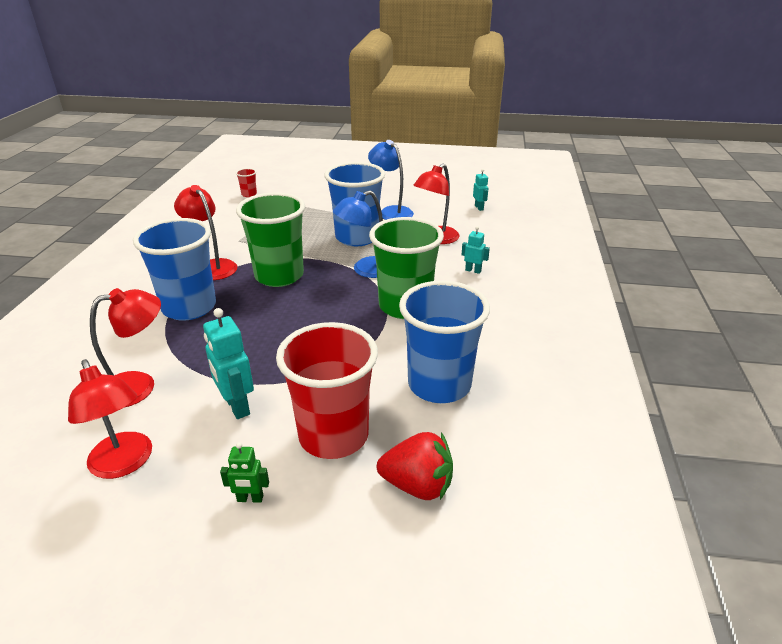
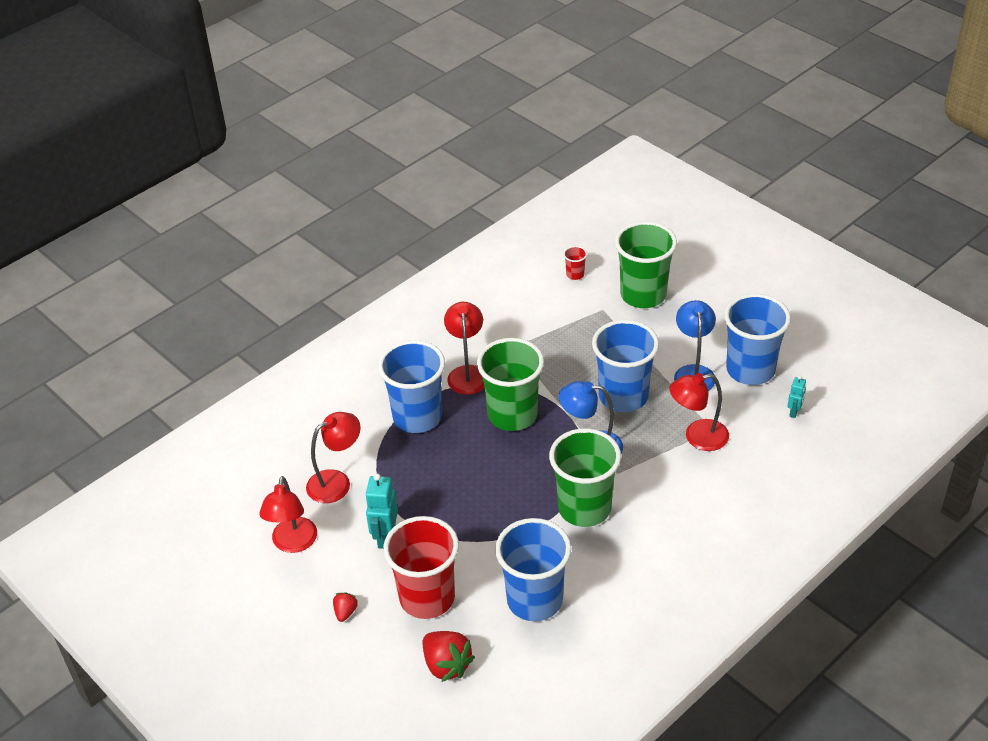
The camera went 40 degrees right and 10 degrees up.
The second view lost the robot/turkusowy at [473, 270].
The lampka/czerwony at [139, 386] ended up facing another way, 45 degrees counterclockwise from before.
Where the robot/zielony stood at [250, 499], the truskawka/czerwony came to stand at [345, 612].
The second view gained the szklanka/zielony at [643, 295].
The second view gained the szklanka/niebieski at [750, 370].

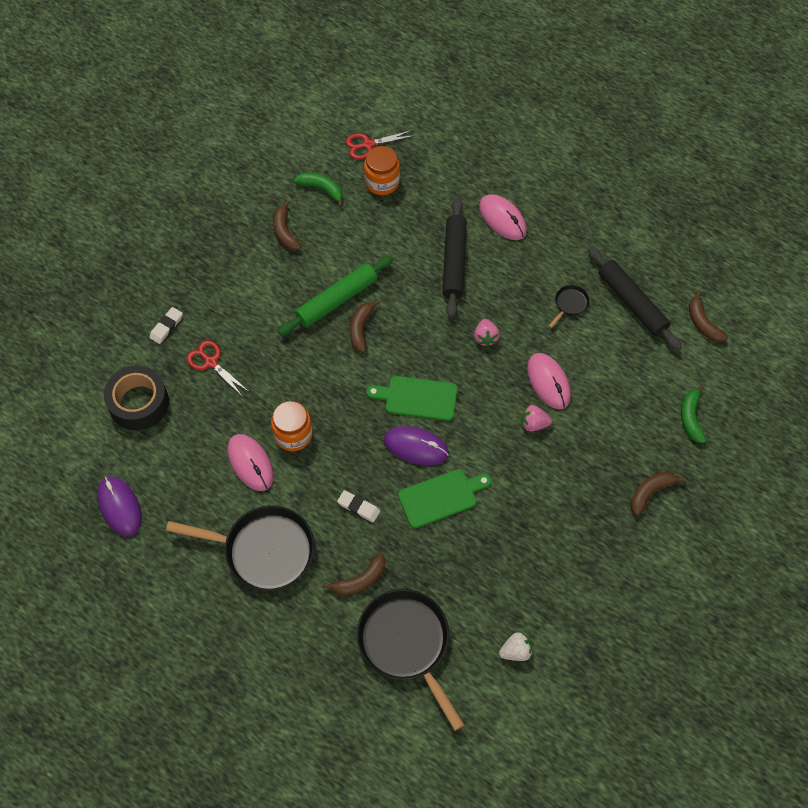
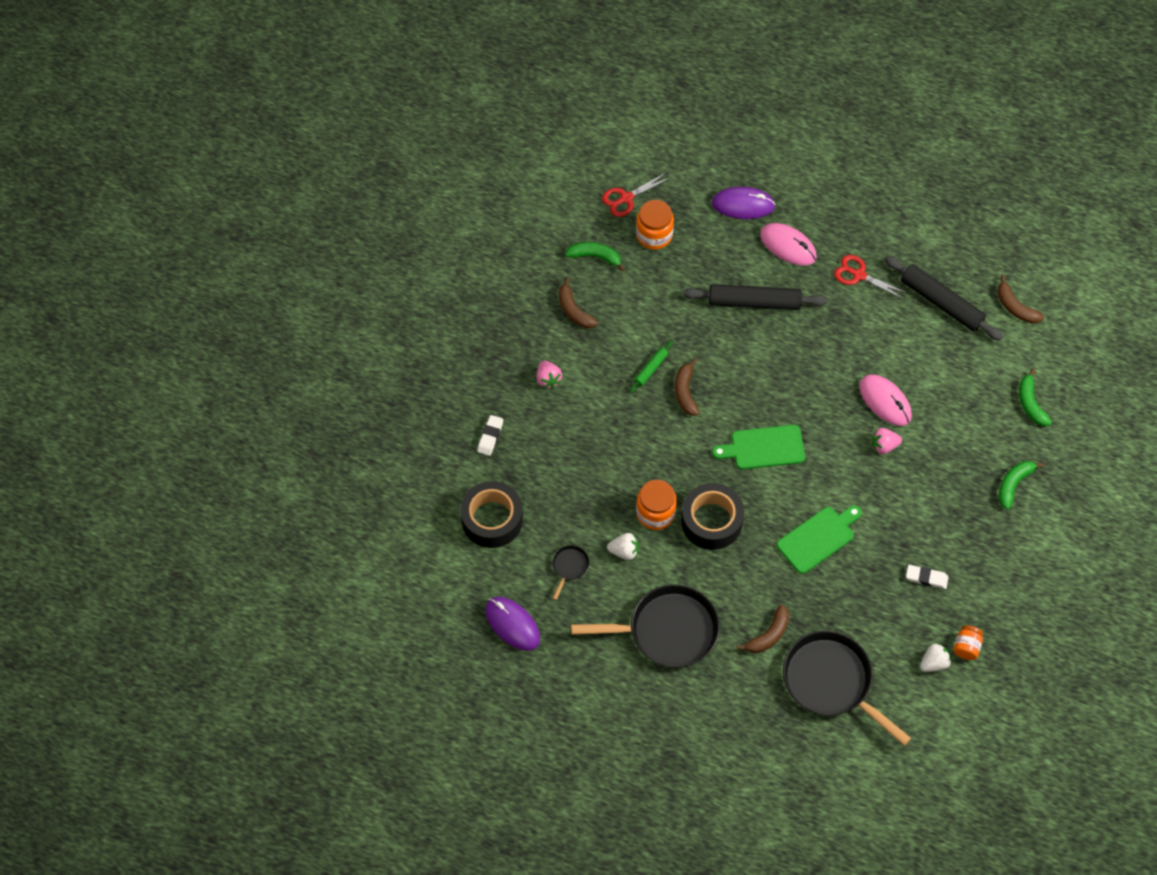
The camera went 15 degrees left and 0 degrees up.
The wałek do ciasta/czarny at [454, 262] ended up facing another way, 75 degrees counterclockwise from before.
The size of the wałek do ciasta/zielony at [336, 300] changed by a factor of 0.49.
The patelnia/czarny ended up elsewhere, having gone from [570, 304] to [569, 567].
The truskawka/różowy ended up elsewhere, having gone from [485, 337] to [548, 379].
The nożyczki/czerwony ended up elsewhere, having gone from [211, 362] to [859, 275].
The myszka/fioletowy ended up elsewhere, having gone from [416, 447] to [743, 205].
Where the myszka/różowy stood at [250, 463], the truskawka/biały came to stand at [624, 551].
What was the banan/brązowy at [650, 492] turned into the banan/zielony at [1013, 484].
The gumka do mazania/biały ended up elsewhere, having gone from [358, 507] to [926, 578].
The second view gained the taśma klejąca/czarny at [711, 521].
The second view gained the słoik/pomarańczowy at [966, 647].

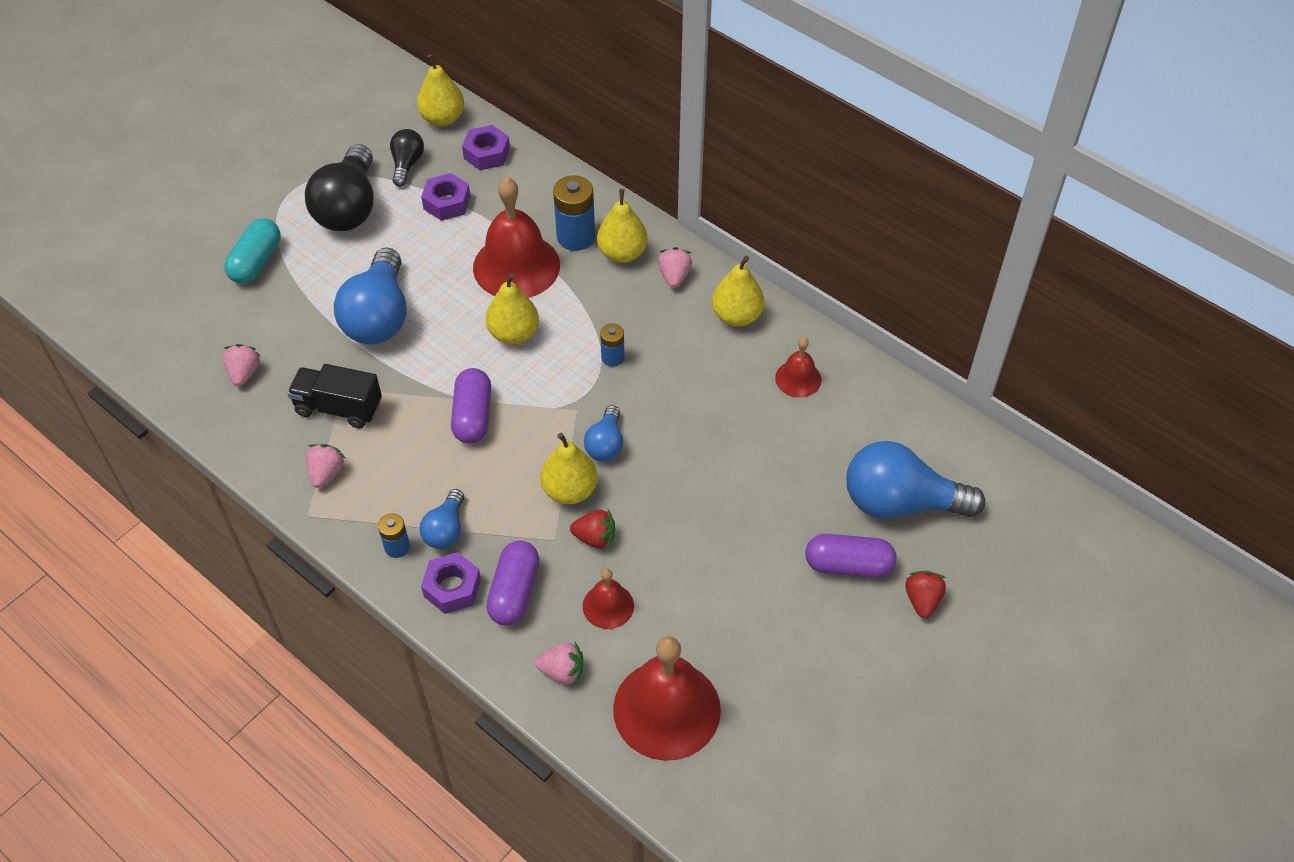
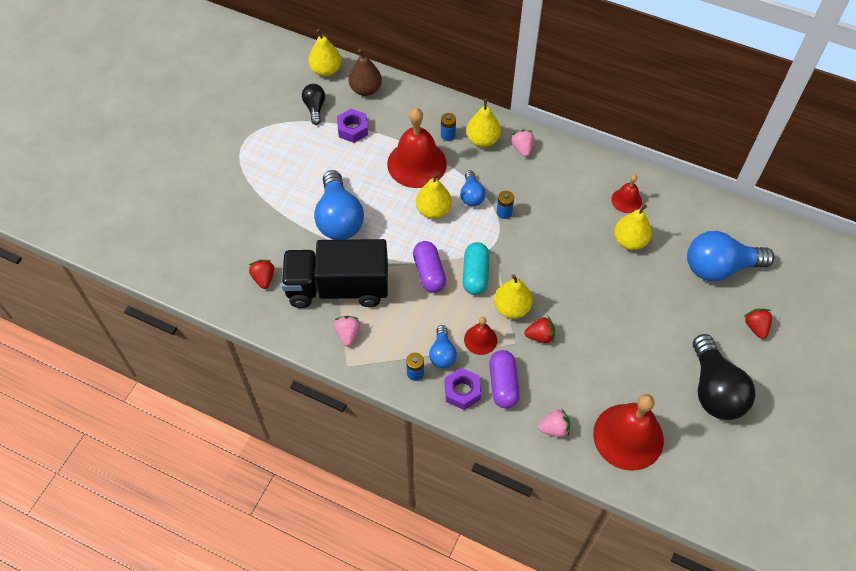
The camera went 15 degrees left and 5 degrees up.
Where the nakrętka/fioletowy stood at [486, 153], the gruszka/brązowy came to stand at [365, 89].
The żarówka/czarny ended up elsewhere, having gone from [349, 207] to [714, 389].
The size of the bateria/niebieski at [576, 237] changed by a factor of 0.57.
The kapsułka/turkusowy ended up elsewhere, having gone from [256, 262] to [475, 274].
The gruszka/żółty ended up elsewhere, having gone from [736, 316] to [629, 241].
What was the truskawka/różowy at [244, 373] turned into the truskawka/czerwony at [263, 278].
The size of the ciężarówka/czarny at [338, 408] changed by a factor of 1.75.
The żarówka/niebieski ended up elsewhere, having gone from [605, 444] to [471, 195].
The second view lost the kapsułka/fioletowy at [848, 565].
The dzwonek/czerwony ended up elsewhere, having gone from [608, 606] to [480, 339].

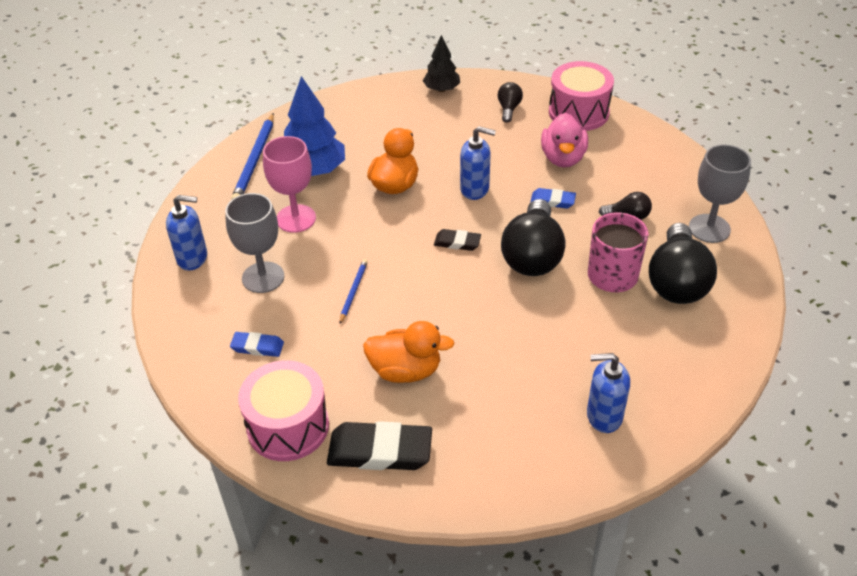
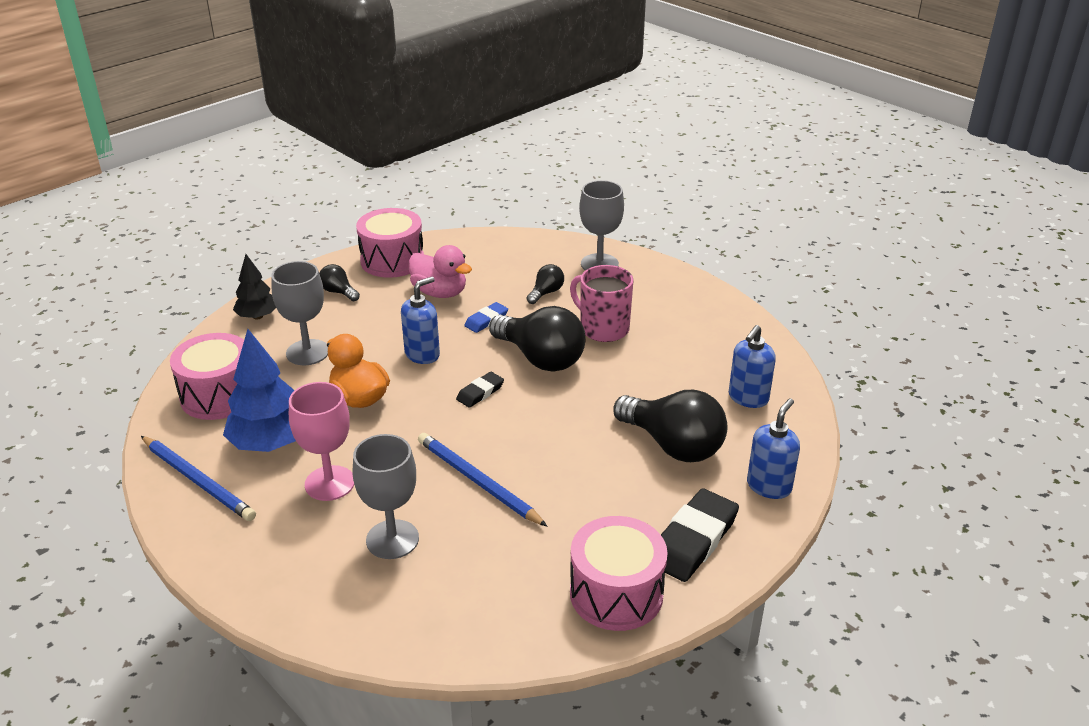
The camera went 60 degrees left and 10 degrees down.
The dozownik mydła/niebieski ended up elsewhere, having gone from [192, 258] to [769, 486].
The żarówka/czarny ended up elsewhere, having gone from [677, 282] to [673, 445].
The size of the ołówek/niebieski at [353, 292] changed by a factor of 1.81.
The second view lost the kaczka/pomarańczowy at [405, 370].
The second view lost the gumka do mazania/niebieski at [257, 347].
The second view gained the kielich/szary at [307, 352].
The second view gained the bęben/różowy at [219, 395].

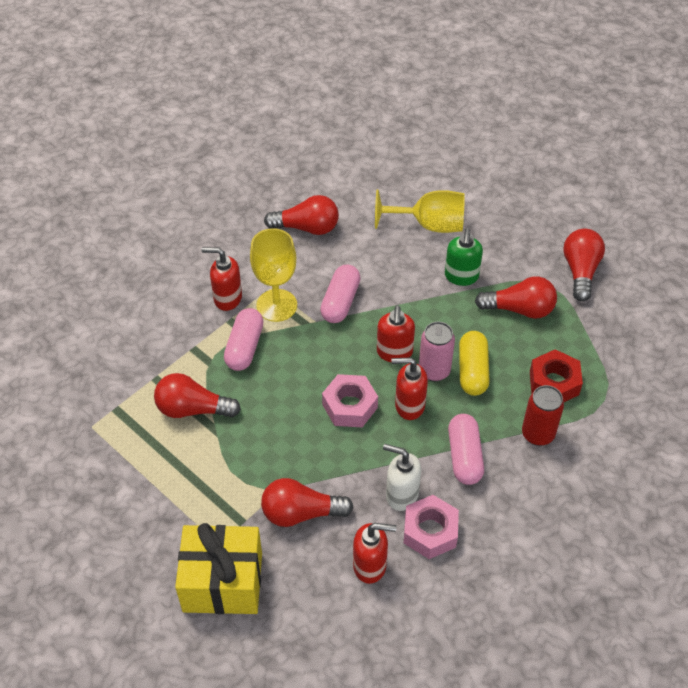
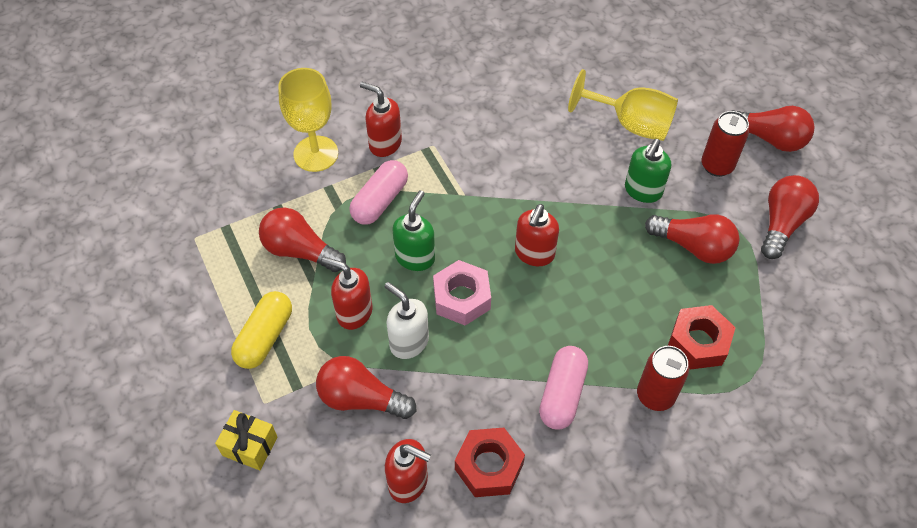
The camera went 20 degrees right and 5 degrees up.
The żarówka/czerwony ended up elsewhere, having gone from [307, 228] to [769, 138].
The kielich/żółty ended up elsewhere, having gone from [276, 305] to [316, 154].
The second view lost the kapsułka/różowy at [340, 302].
The second view lost the puszka/różowy at [434, 371].
The kapsułka/żółty ended up elsewhere, having gone from [472, 371] to [265, 337].
The dozownik mydła/czerwony ended up elsewhere, having gone from [409, 406] to [354, 312].
The dozownik mydła/biały ended up elsewhere, having gone from [401, 495] to [408, 342].
What was the nakrętka/różowy at [430, 531] turned into the nakrętka/czerwony at [489, 466].
The size of the prezent/żółty at [223, 582] changed by a factor of 0.52.
The second view gained the puszka/czerwony at [717, 166].
The second view gained the dozownik mydła/zielony at [415, 257].

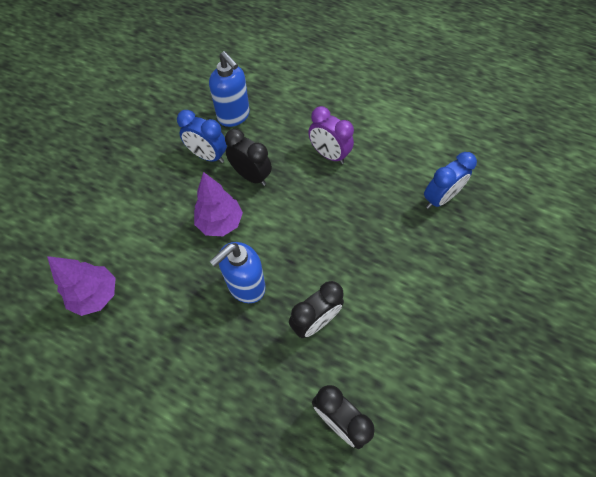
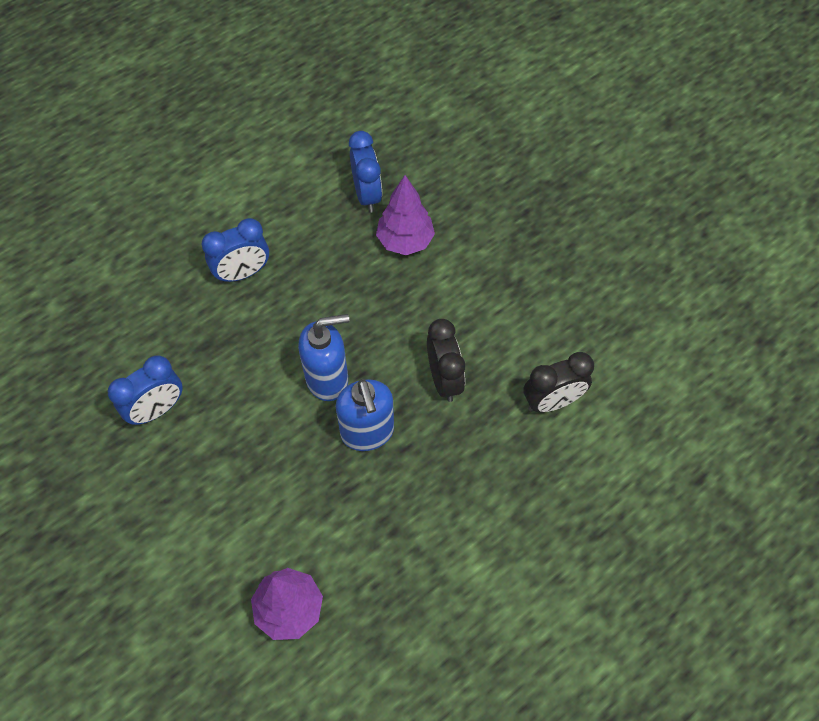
The camera went 65 degrees left and 0 degrees up.
The dozownik mydła/niebieski ended up elsewhere, having gone from [234, 116] to [328, 379].
What was the budzik/fioletowy at [329, 155] turned into the budzik/niebieski at [243, 273].
The second view lost the budzik/czarny at [251, 176].
The drzewko/fioletowy ended up elsewhere, having gone from [220, 223] to [405, 241].

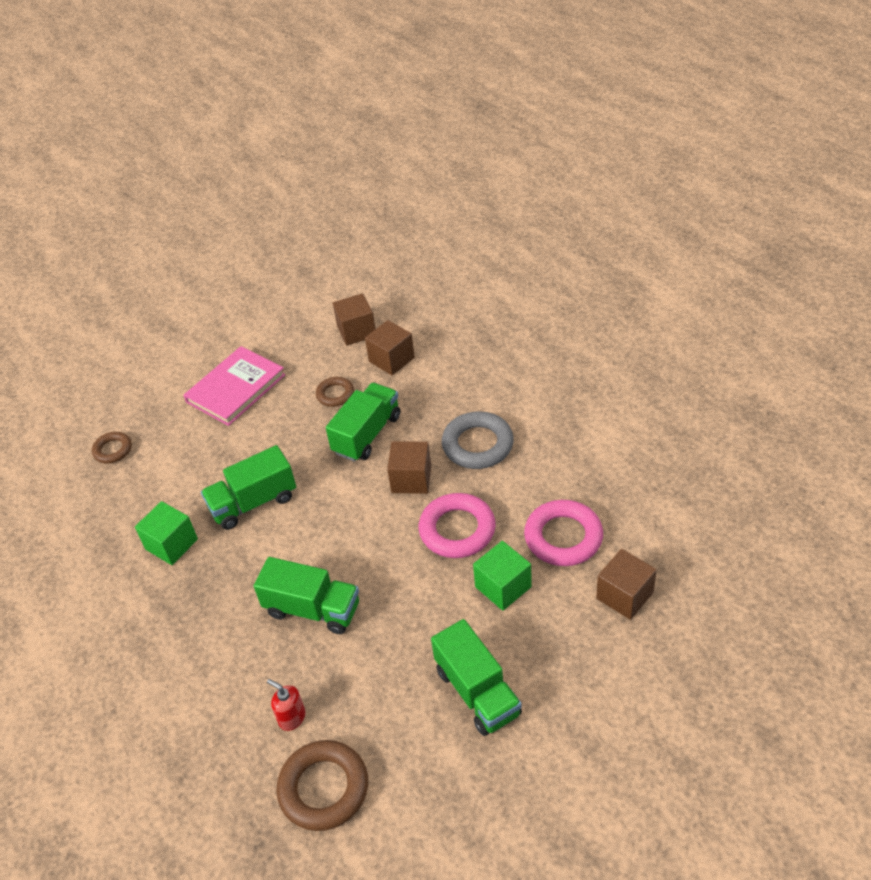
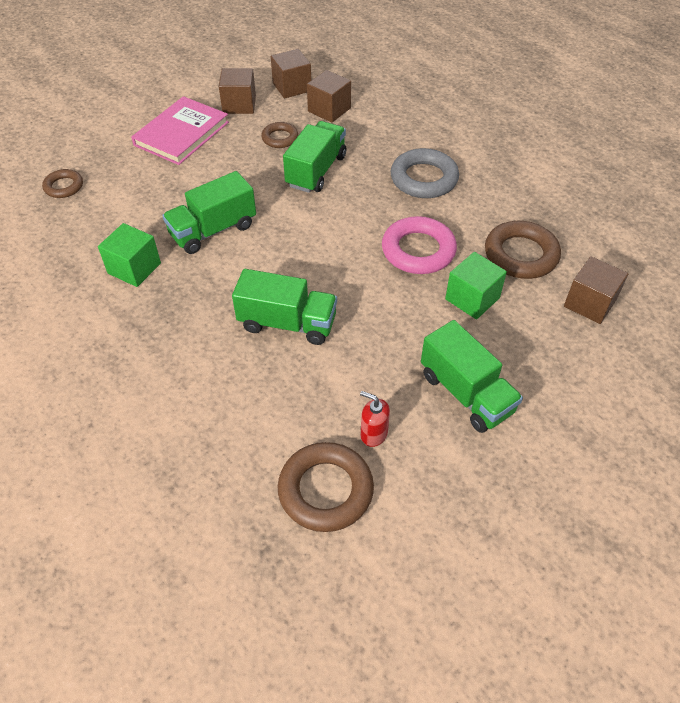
The camera went 10 degrees left and 5 degrees up.
The sześcian/brązowy ended up elsewhere, having gone from [411, 479] to [239, 104].
What was the pierścień/różowy at [563, 537] turned into the pierścień/brązowy at [521, 255].
The dozownik mydła/czerwony ended up elsewhere, having gone from [292, 718] to [373, 434].

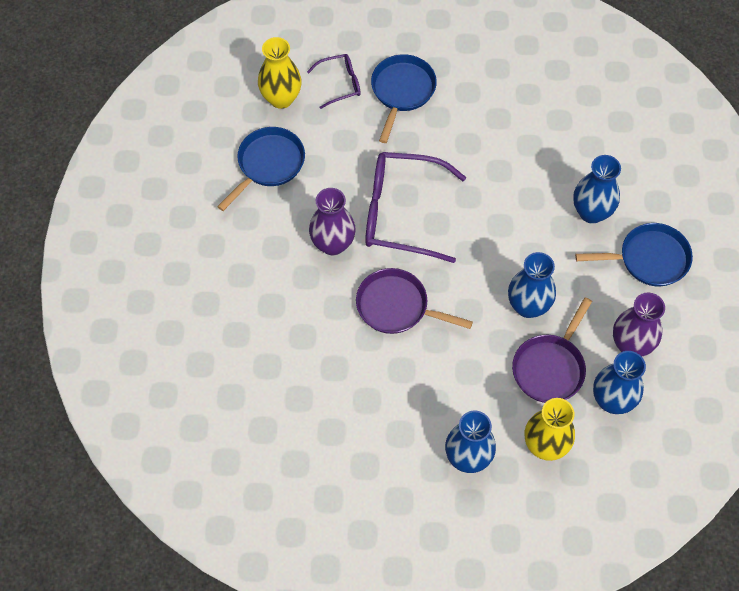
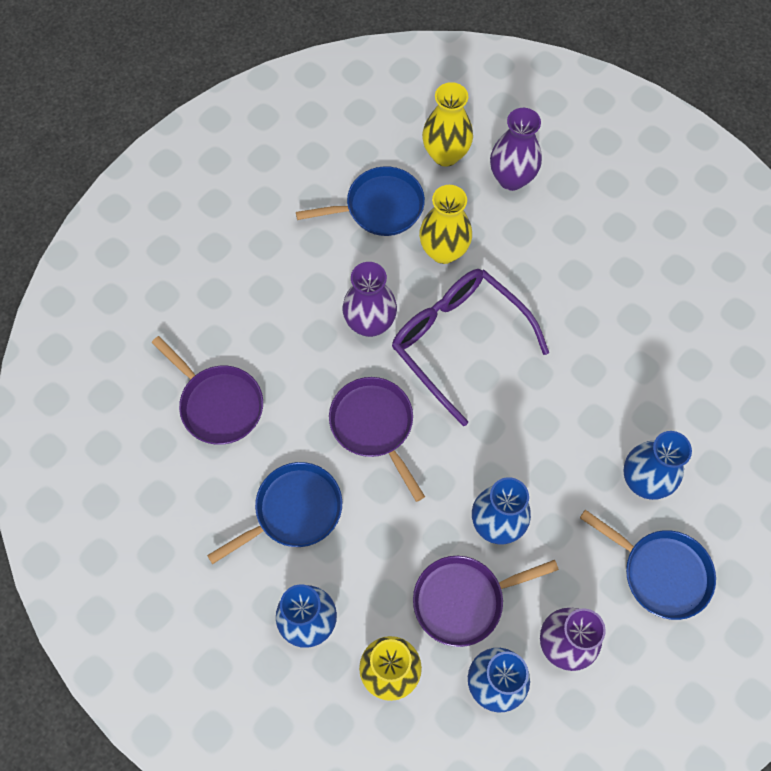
The camera went 40 degrees right and 5 degrees up.
Where the okulary/fioletowy stood at [340, 84], the wazon/fioletowy came to stand at [511, 178].
The patelnia/niebieski ended up elsewhere, having gone from [402, 91] to [293, 511].
The second view gained the wazon/żółty at [443, 251].
The second view gained the patelnia/fioletowy at [218, 404].

